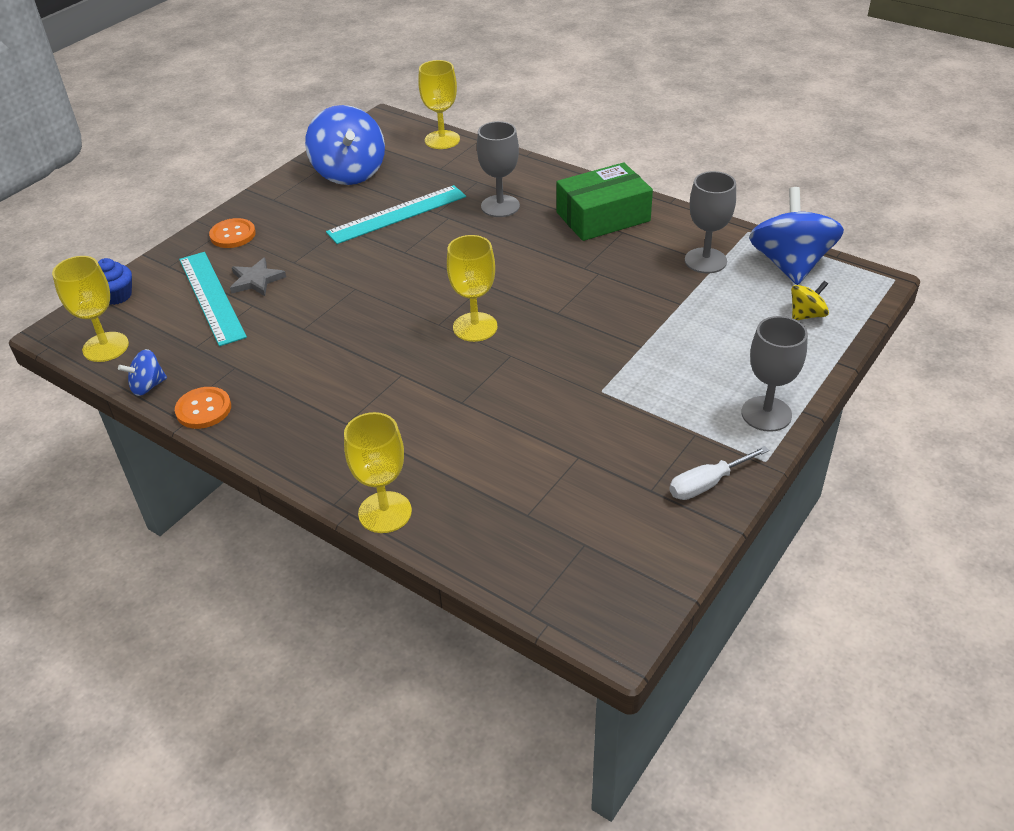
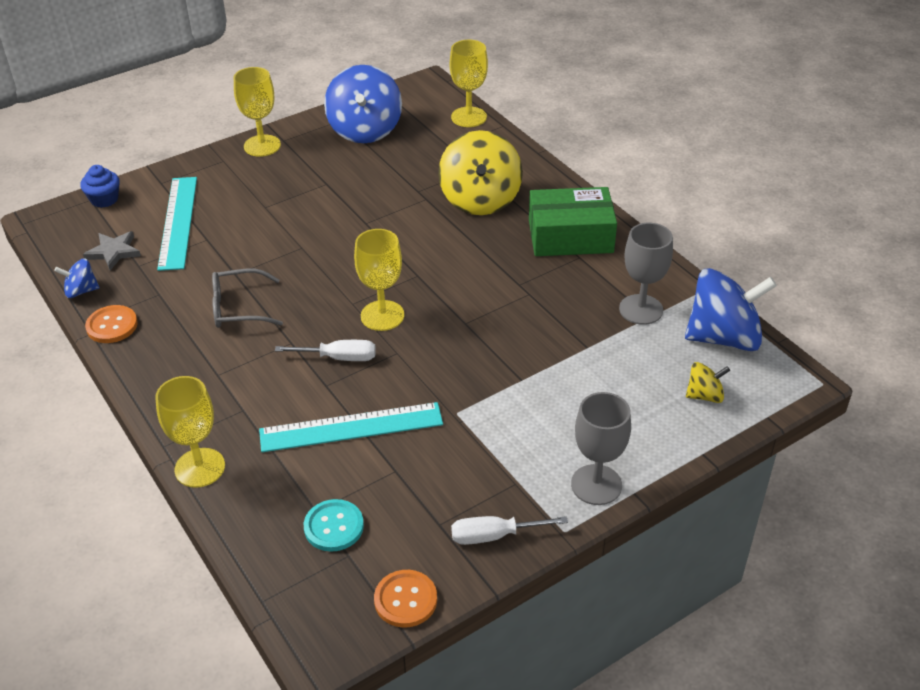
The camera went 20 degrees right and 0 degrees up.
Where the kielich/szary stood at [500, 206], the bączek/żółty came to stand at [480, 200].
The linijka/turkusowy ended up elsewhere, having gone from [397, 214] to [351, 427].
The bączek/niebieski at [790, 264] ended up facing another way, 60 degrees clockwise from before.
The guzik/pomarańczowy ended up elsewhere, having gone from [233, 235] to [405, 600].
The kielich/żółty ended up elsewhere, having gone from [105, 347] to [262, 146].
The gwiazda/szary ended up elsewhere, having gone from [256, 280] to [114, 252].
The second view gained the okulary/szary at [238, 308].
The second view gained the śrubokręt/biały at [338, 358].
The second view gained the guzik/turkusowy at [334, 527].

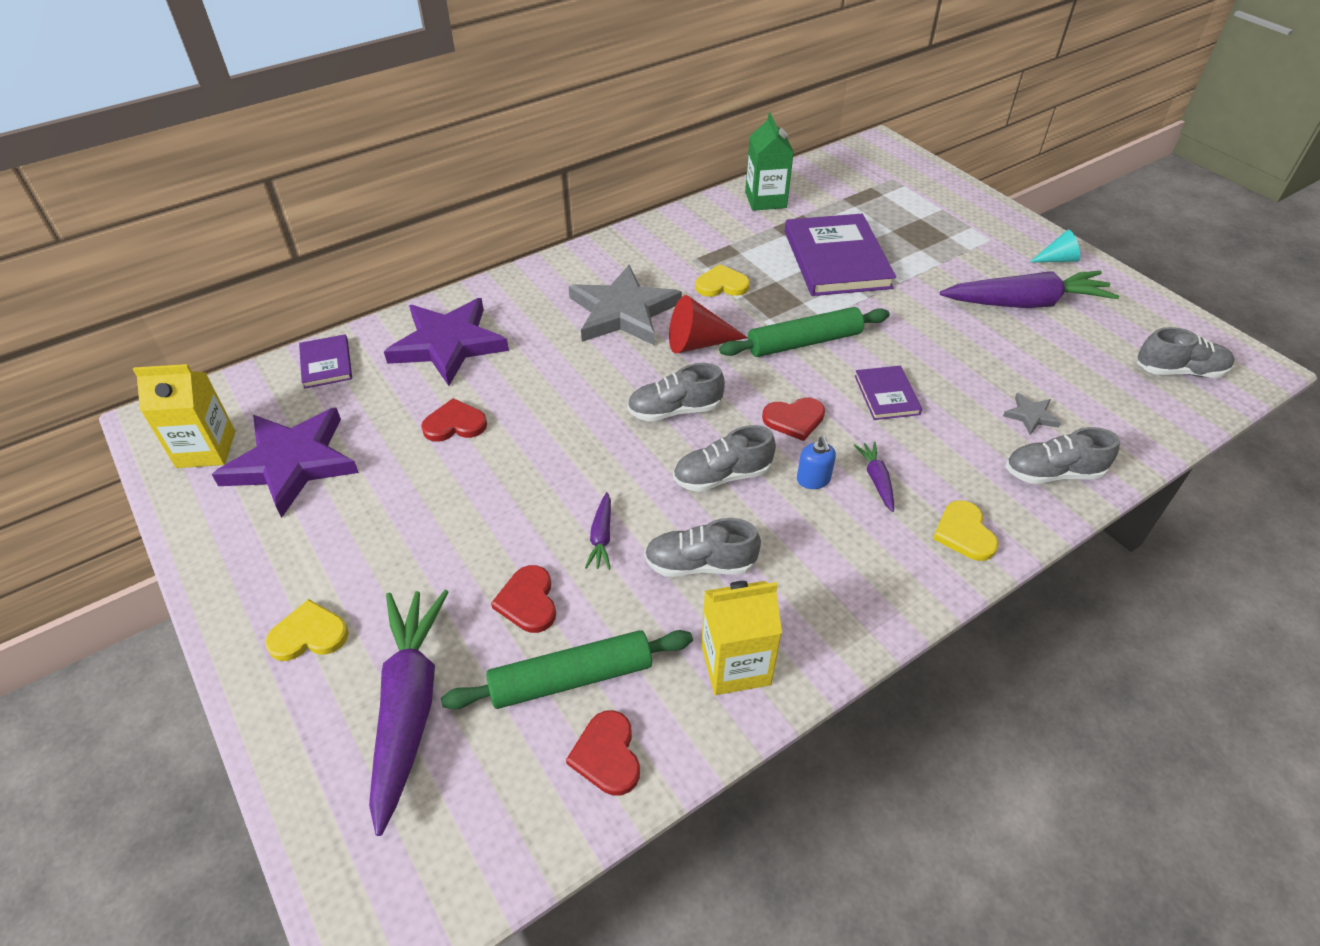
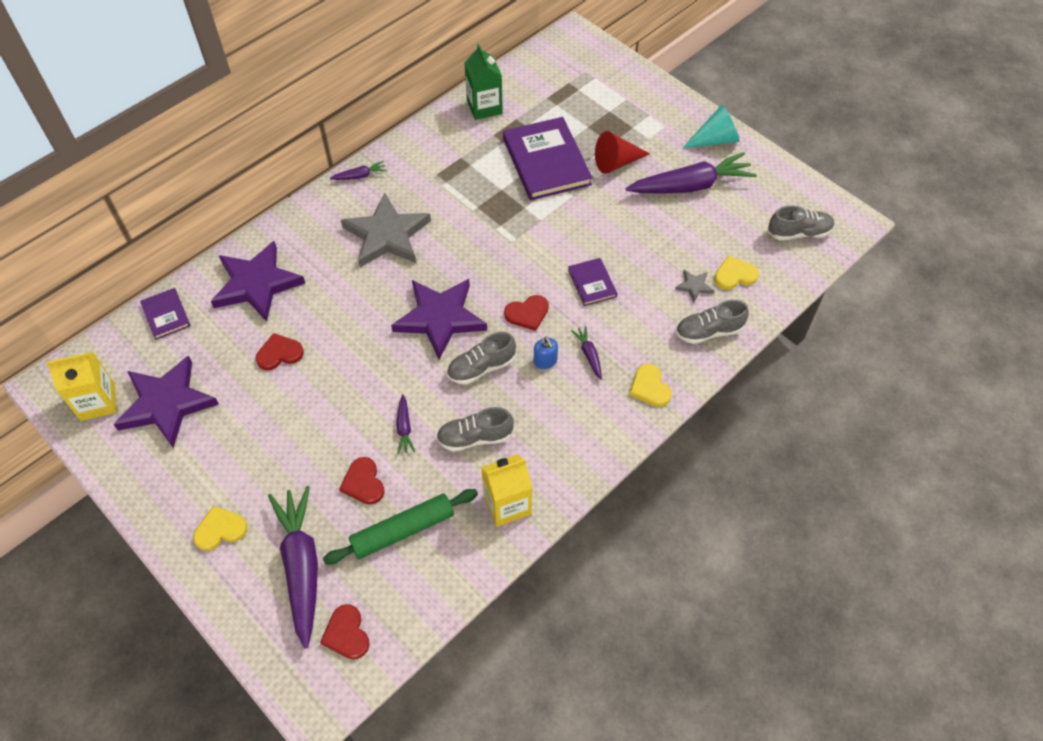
The camera went 10 degrees left and 10 degrees up.
The size of the stożek/turkusowy at [1057, 259] changed by a factor of 1.56.
The serce/żółty ended up elsewhere, having gone from [722, 285] to [734, 275].
The stożek/czerwony ended up elsewhere, having gone from [698, 343] to [616, 162].
The second view lost the wałek do ciasta/zielony at [804, 342].
Where the but/szary stood at [675, 410], the gwiazda/fioletowy came to stand at [440, 318].
The serce/czerwony ended up elsewhere, having gone from [607, 755] to [346, 634].
The second view gained the marchewka/fioletowy at [360, 176].

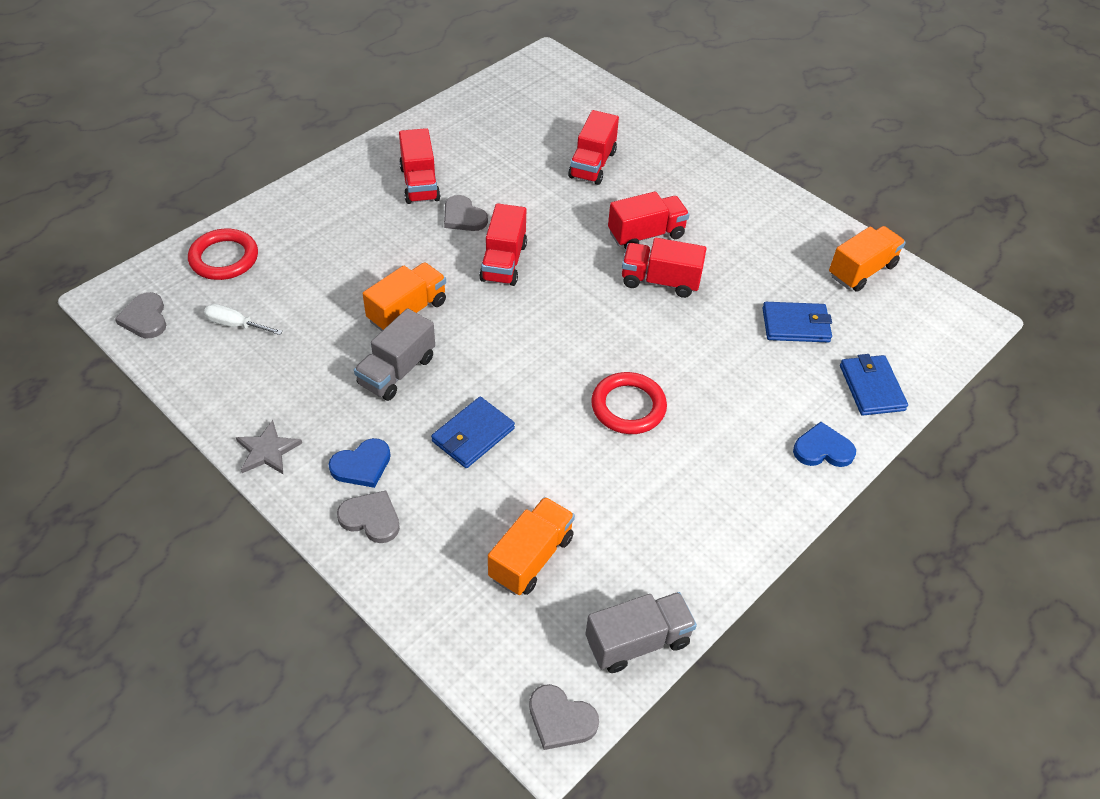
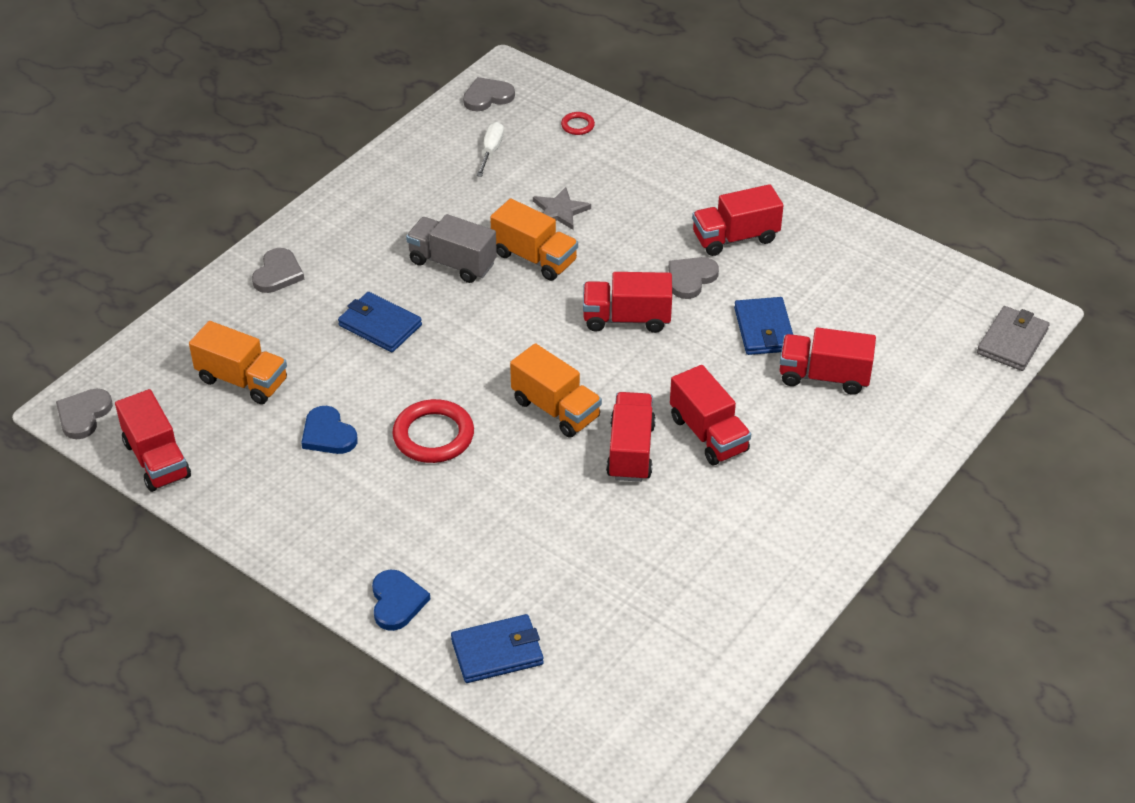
The camera went 85 degrees right and 5 degrees down.
The ciężarówka/pomarańczowy ended up elsewhere, having gone from [862, 271] to [556, 409].
The size of the pierścień/czerwony at [224, 258] changed by a factor of 0.49.
The portfel/niebieski ended up elsewhere, having gone from [795, 325] to [764, 329].
The gwiazda/szary ended up elsewhere, having gone from [267, 450] to [560, 211].
The serce/niebieski ended up elsewhere, having gone from [362, 465] to [328, 434].
What was the ciężarówka/szary at [637, 641] turned into the ciężarówka/czerwony at [157, 460].
The second view gained the portfel/szary at [1012, 341].

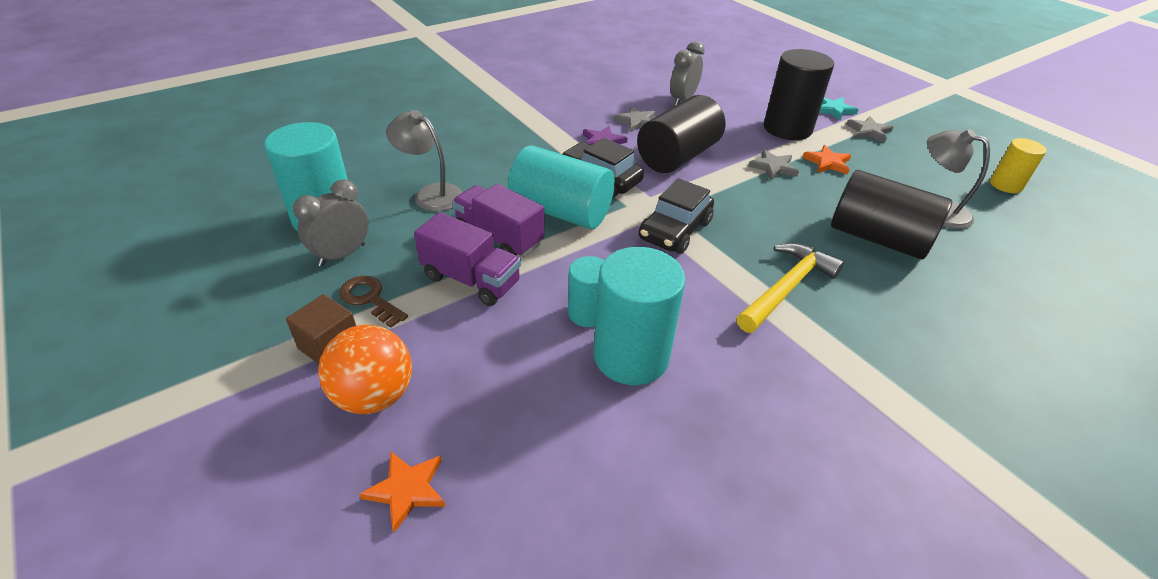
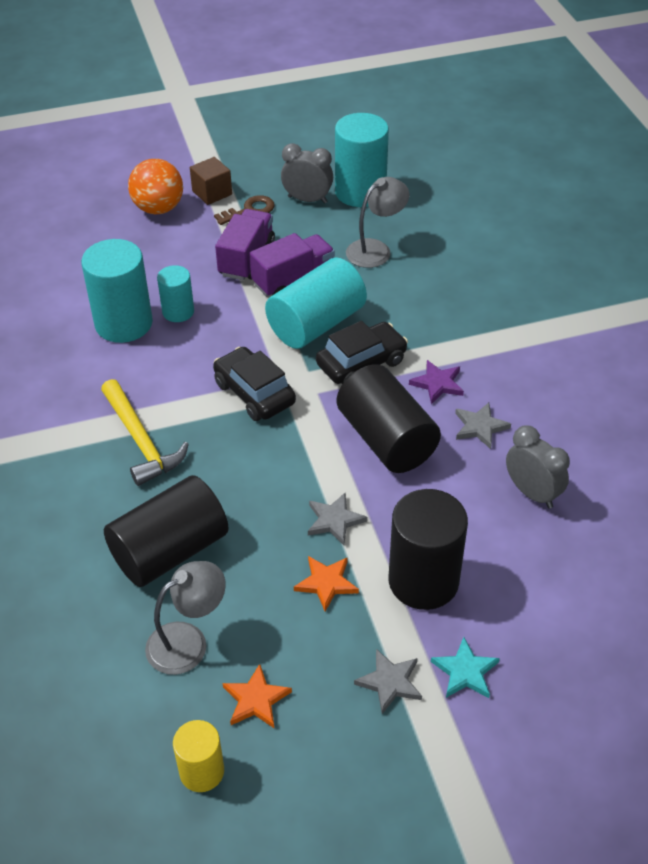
The camera went 110 degrees right and 5 degrees up.
The budzik/szary at [342, 255] ended up facing another way, 45 degrees counterclockwise from before.
The ciężarówka/fioletowy at [471, 280] ended up facing another way, 150 degrees clockwise from before.
The gwiazda/pomarańczowy ended up elsewhere, having gone from [407, 490] to [256, 700].

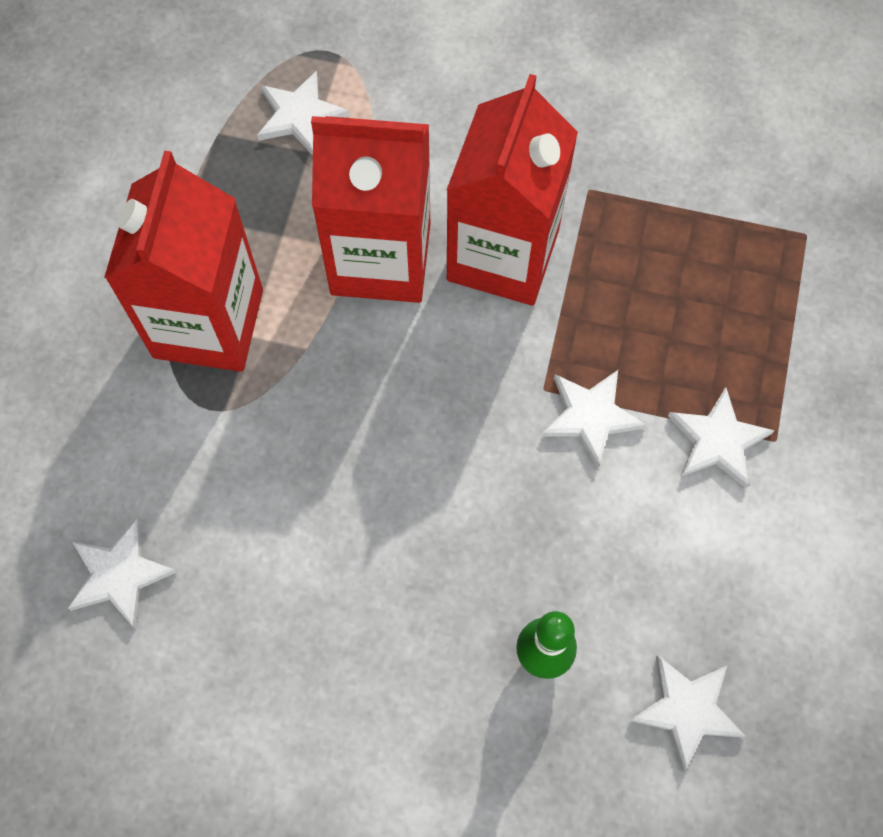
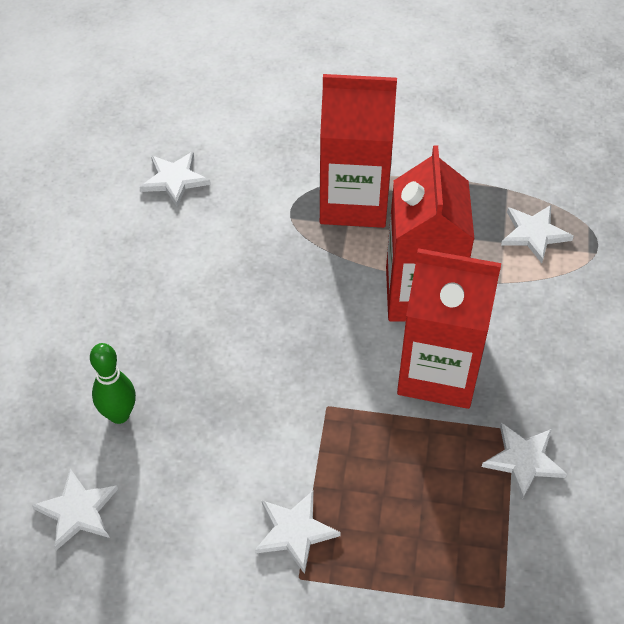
The camera went 85 degrees right and 15 degrees down.
The gwiazda/biały ended up elsewhere, having gone from [590, 416] to [523, 460].

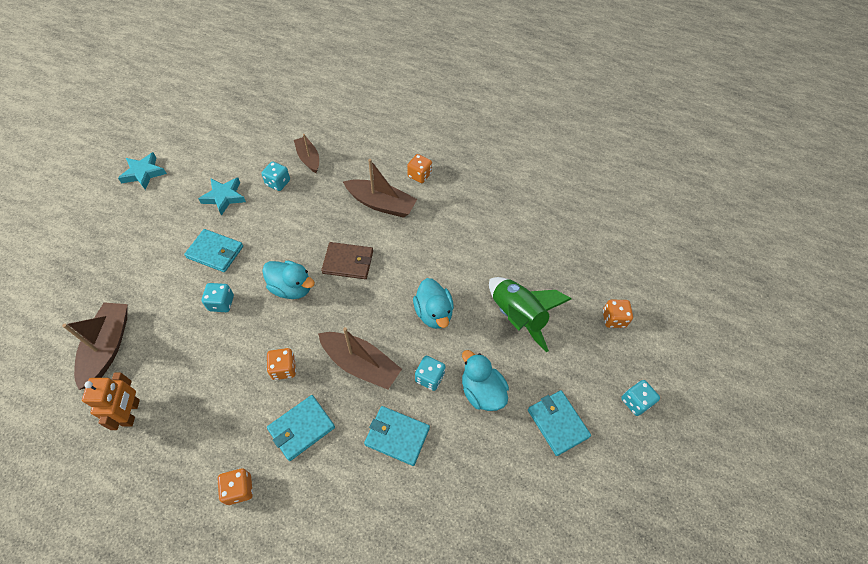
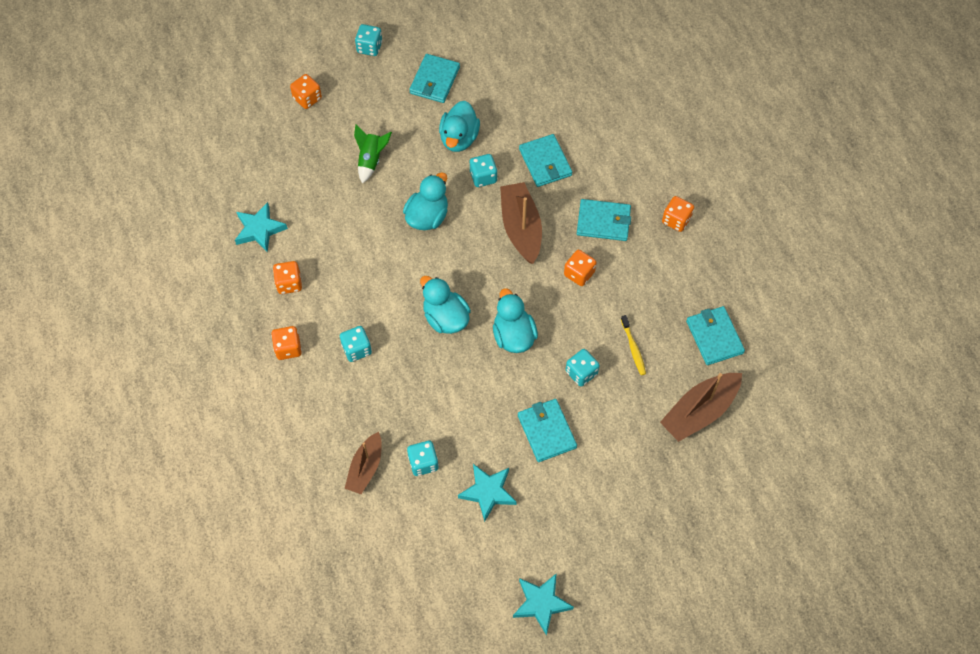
The camera went 130 degrees left and 5 degrees up.
Where the łódka/brązowy stood at [381, 204], the kostka do gry/turkusowy came to stand at [357, 349].
Where the portfel/brązowy stood at [348, 262], the kaczka/turkusowy came to stand at [445, 318].
The size of the rakieta/zielony at [517, 316] changed by a factor of 0.59.
Where the robot/pomarańczowy stood at [131, 412], the portfel/turkusowy came to stand at [714, 337].
The second view gained the gwiazda/turkusowy at [259, 229].
The second view gained the kostka do gry/pomarańczowy at [289, 283].
The second view gained the szczoteczka do zębów/żółty at [633, 348].

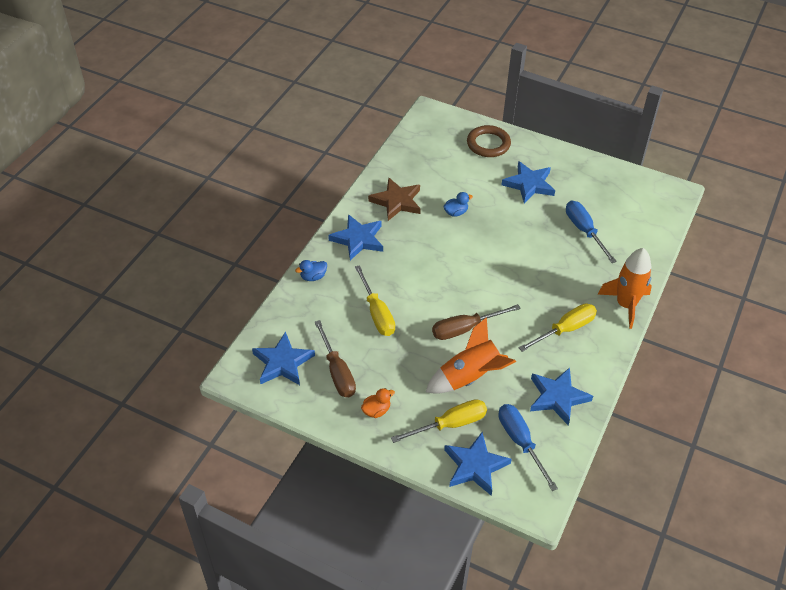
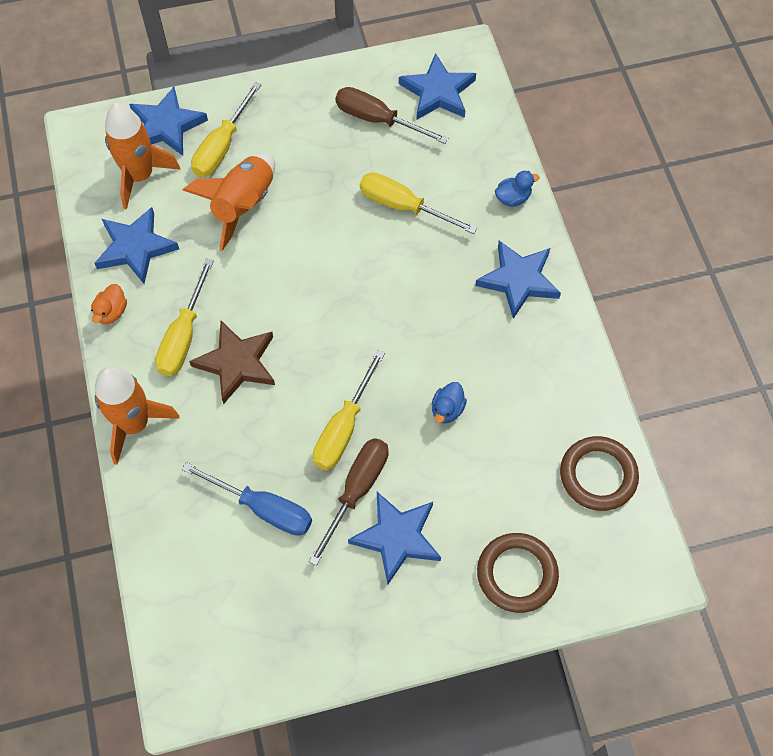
The camera went 140 degrees right and 15 degrees up.
The gwiazda/brązowy ended up elsewhere, having gone from [396, 201] to [237, 363].
The kaczka/niebieski at [313, 277] ended up facing another way, 45 degrees clockwise from before.
The śrubokręt/brązowy ended up elsewhere, having gone from [465, 329] to [356, 491].
The kaczka/pomarańczowy ended up elsewhere, having gone from [376, 410] to [111, 312].
Where the śrubokręt/niebieski stood at [520, 442], the rakieta/pomarańczowy came to stand at [140, 176].
The second view gained the śrubokręt/żółty at [344, 428].
The second view gained the pierścień/brązowy at [598, 475].

